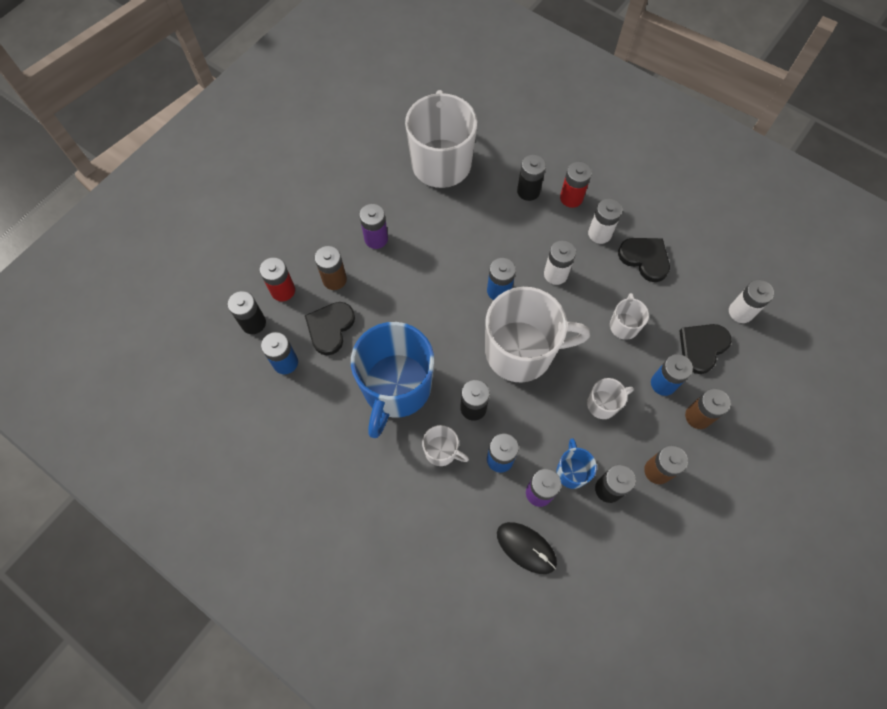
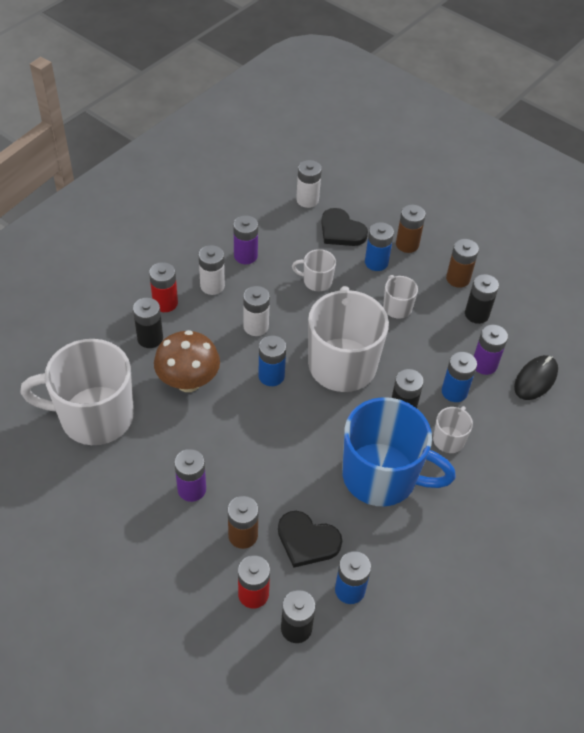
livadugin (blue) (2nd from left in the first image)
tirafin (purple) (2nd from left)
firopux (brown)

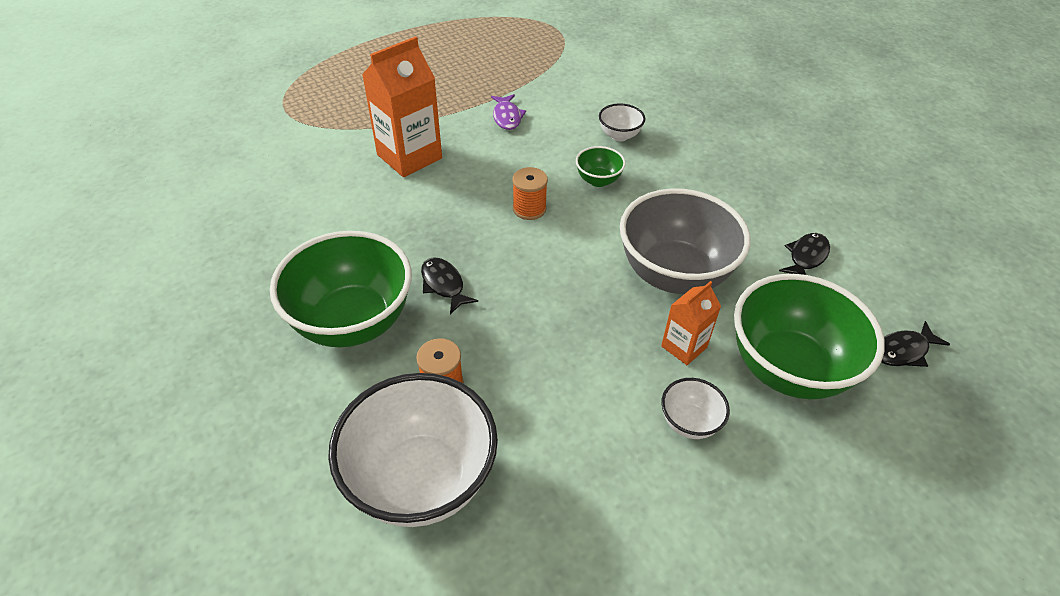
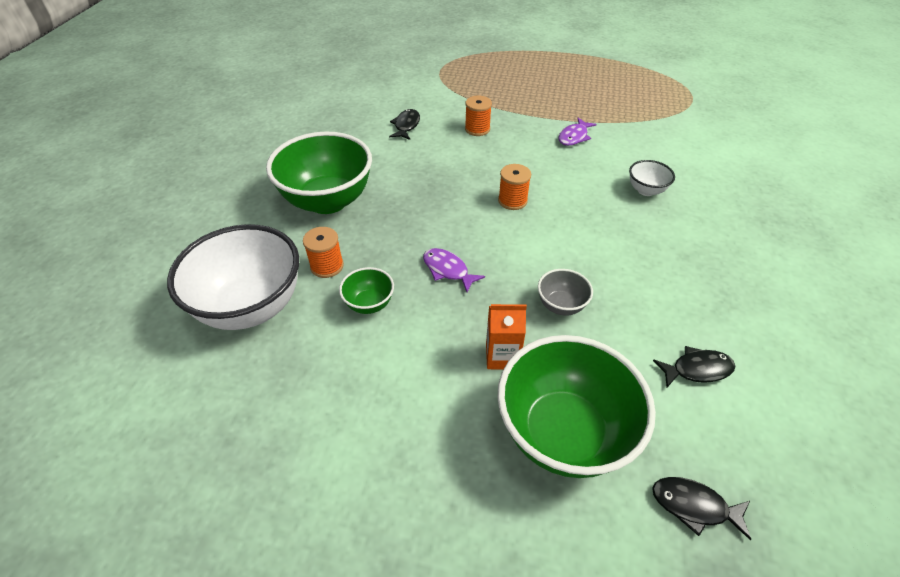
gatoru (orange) (2nd from left)
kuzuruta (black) (1st from left)
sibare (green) (2nd from left)
sibare (grey)
sibare (white) (3rd from left in the first image)
kuzuruta (purple) (1st from left)

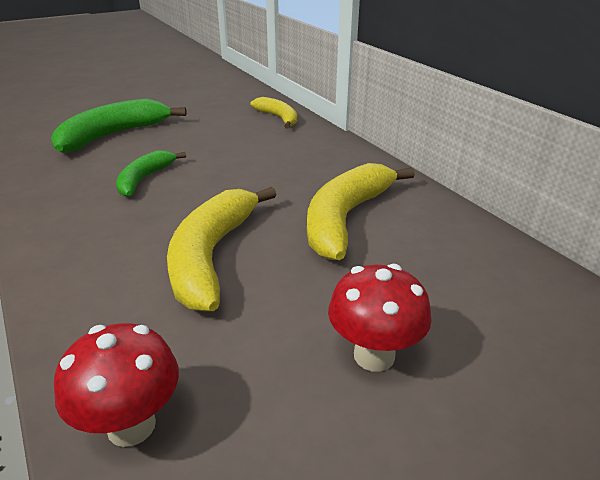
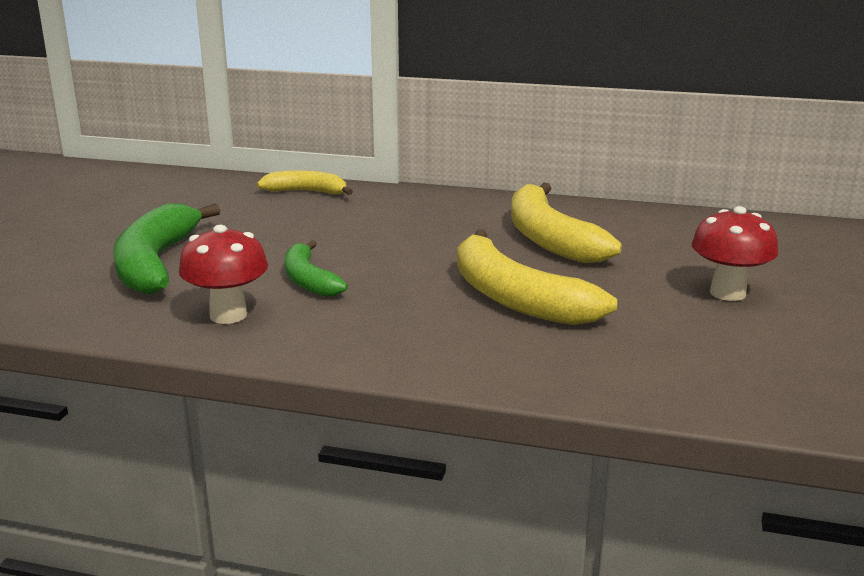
firopux (red) (1st from left)

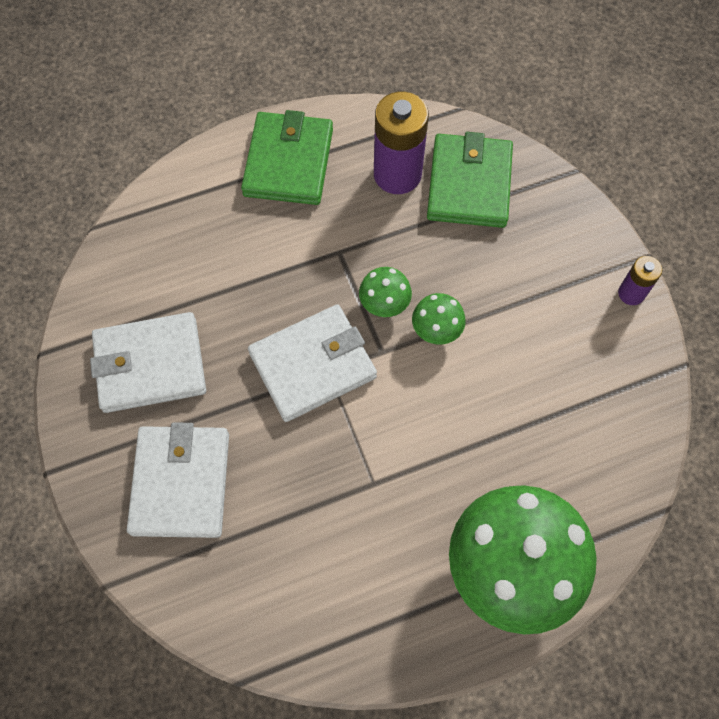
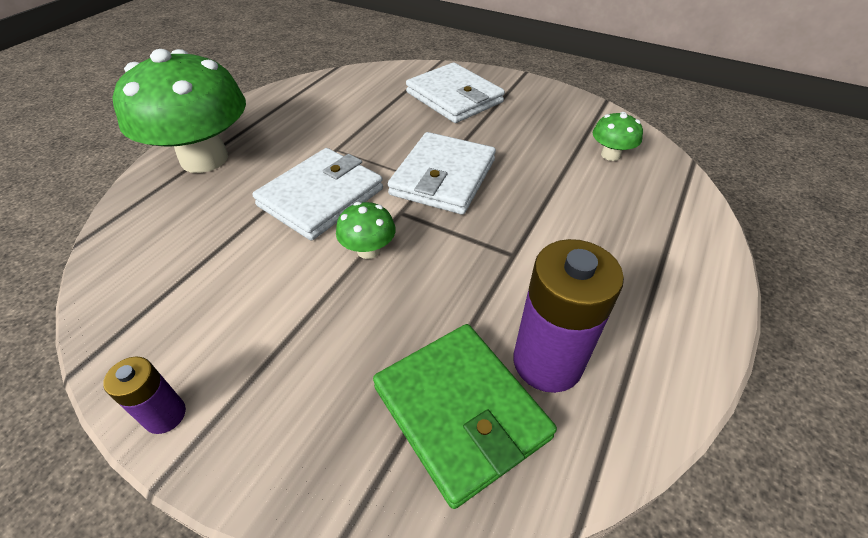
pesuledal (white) (1st from left)
pesuledal (green) (1st from left in the first image)
firopux (green) (3rd from left)

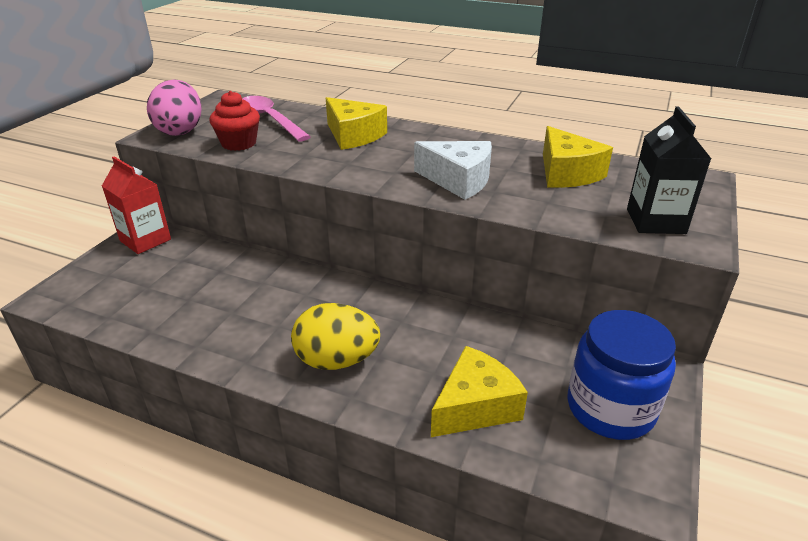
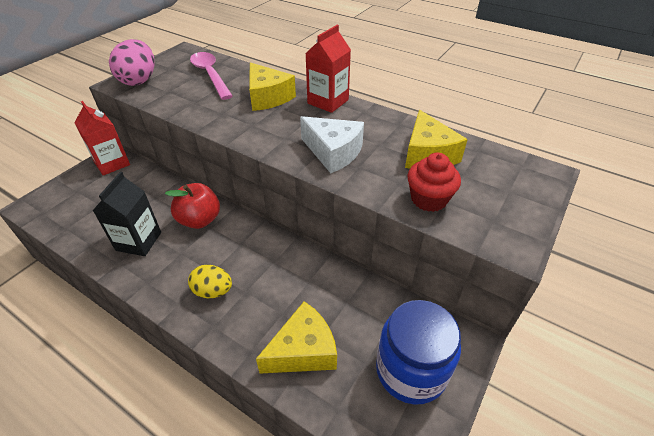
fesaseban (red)
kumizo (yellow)
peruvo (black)
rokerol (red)
peruvo (red) (2nd from left)

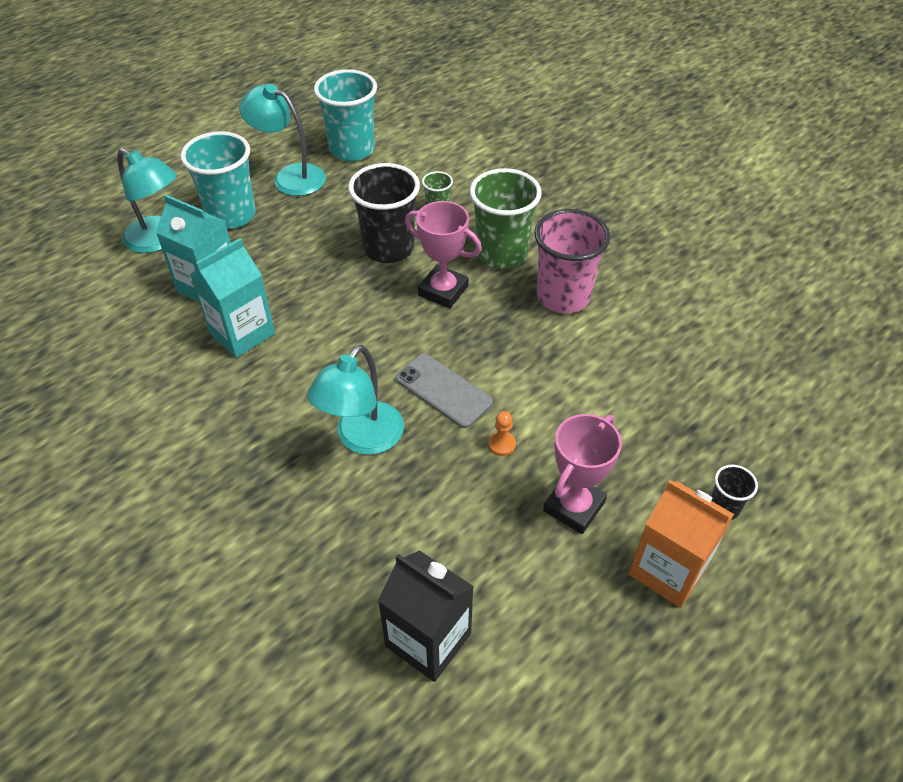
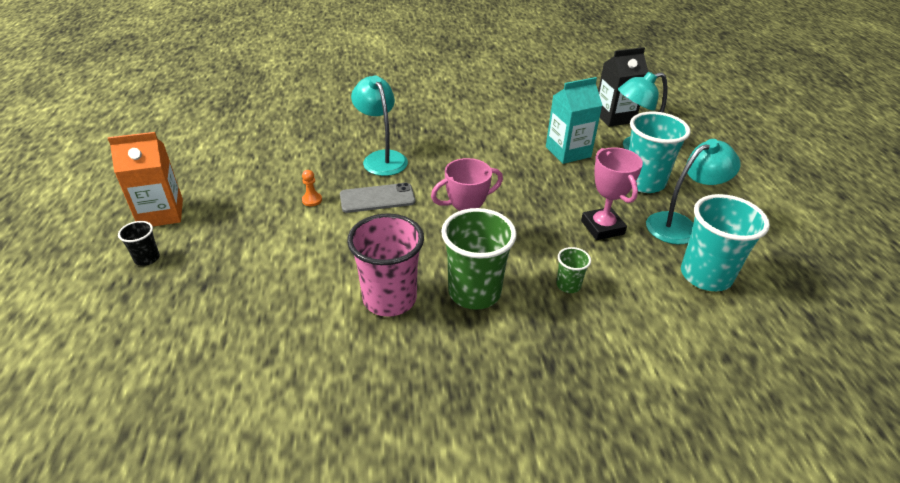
peruvo (turquoise) (2nd from left in the first image)
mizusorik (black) (1st from left in the first image)
peruvo (black)
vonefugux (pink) (2nd from left)

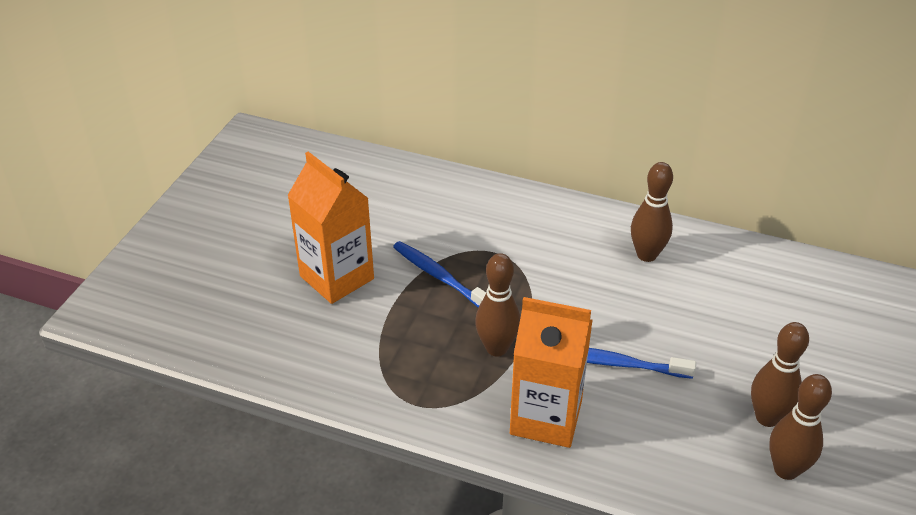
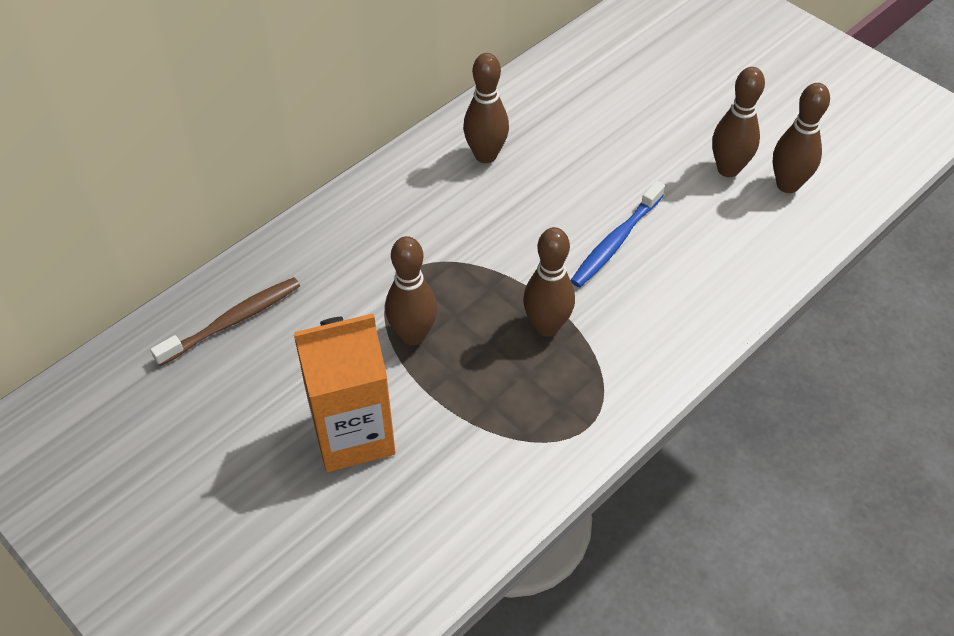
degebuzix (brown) (1st from left)
peruvo (orange) (2nd from left in the first image)
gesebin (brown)

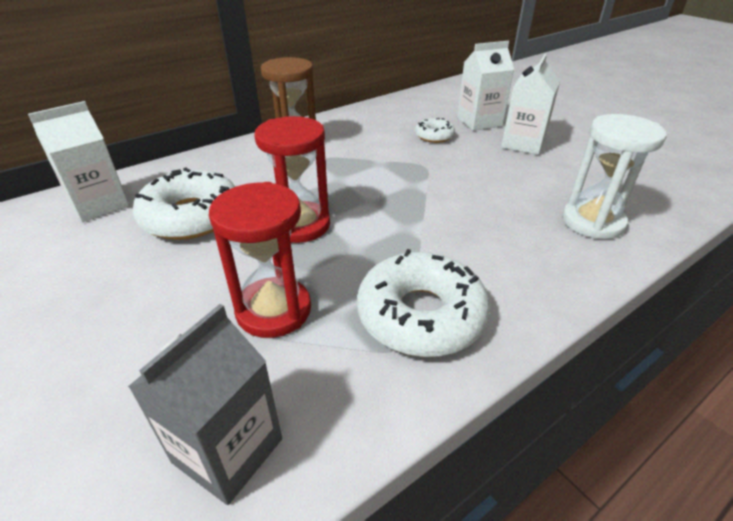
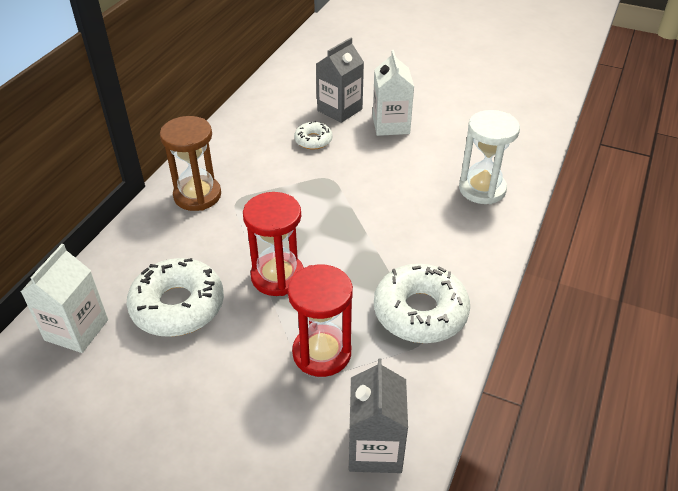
peruvo (grey) (1st from left)

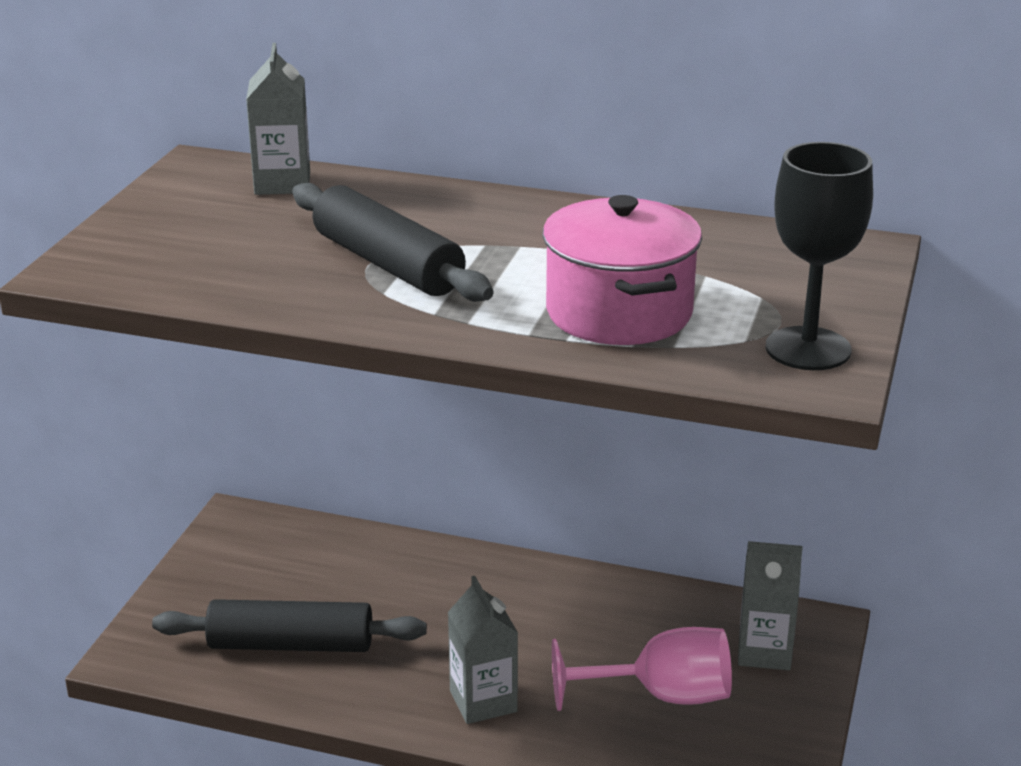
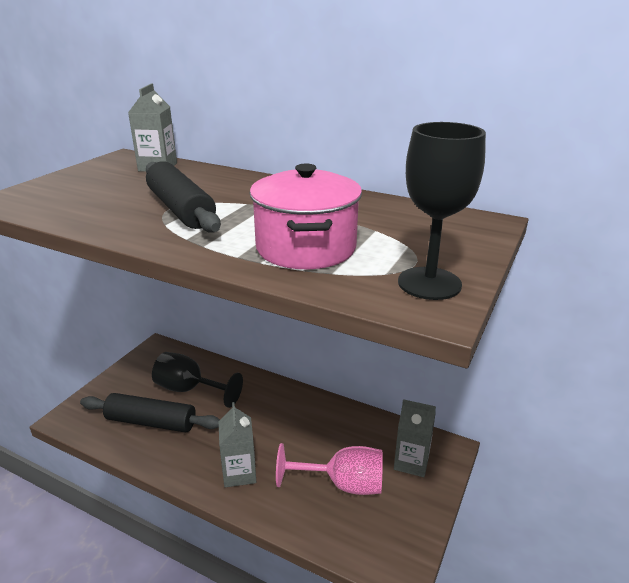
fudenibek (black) (1st from left)

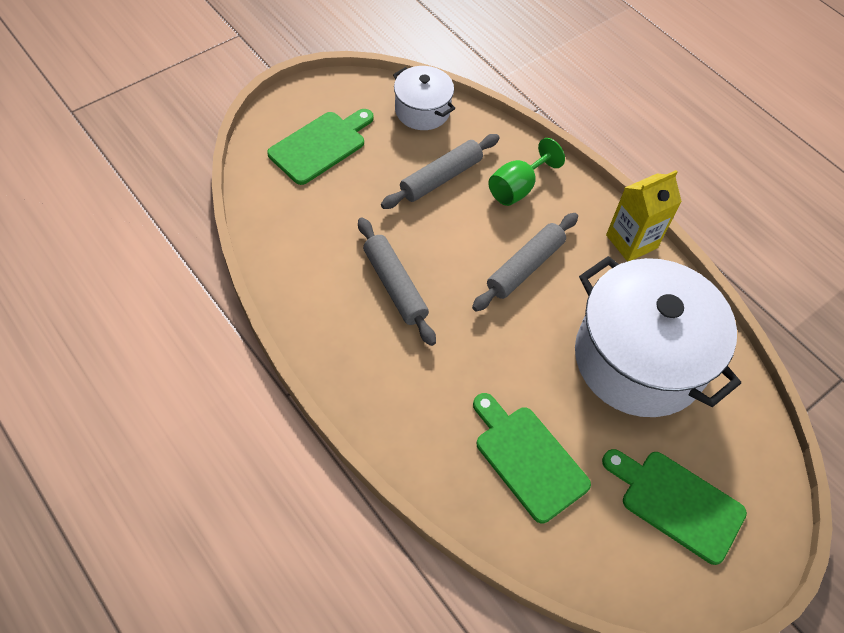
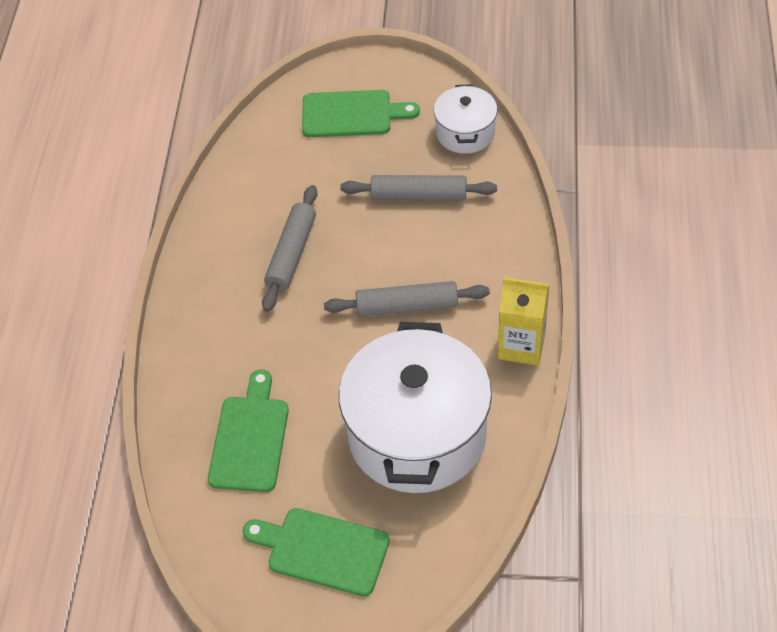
fudenibek (green)
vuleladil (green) (2nd from left)

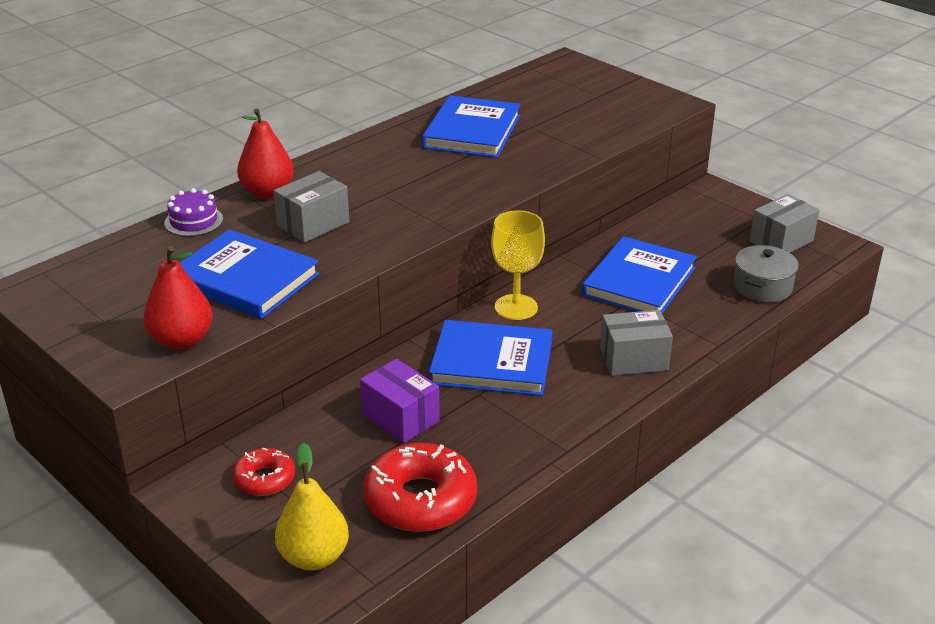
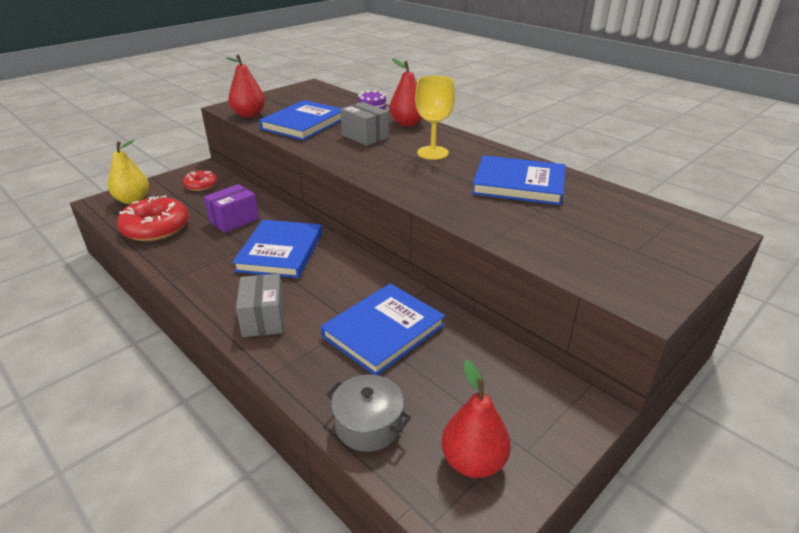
fudenibek (yellow)
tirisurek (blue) (3rd from left)
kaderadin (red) (3rd from left)

